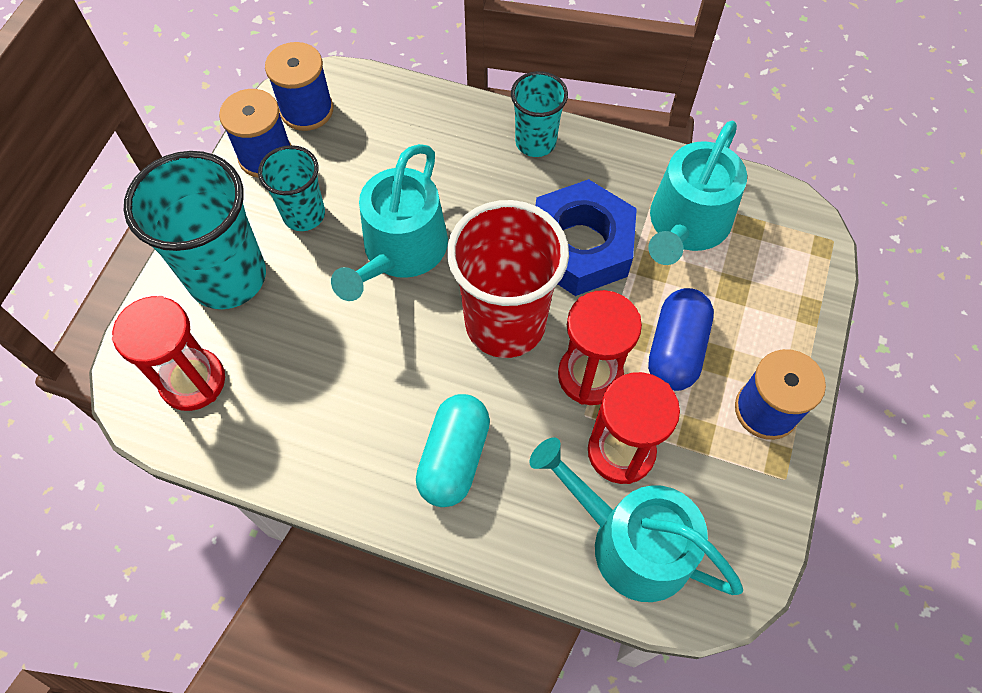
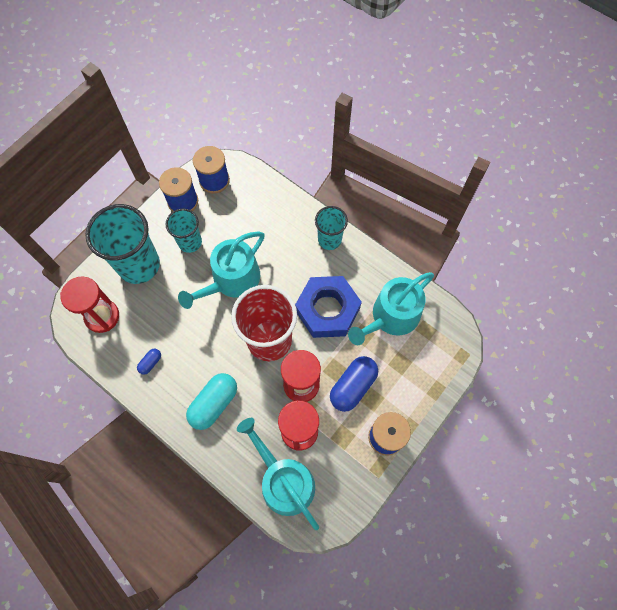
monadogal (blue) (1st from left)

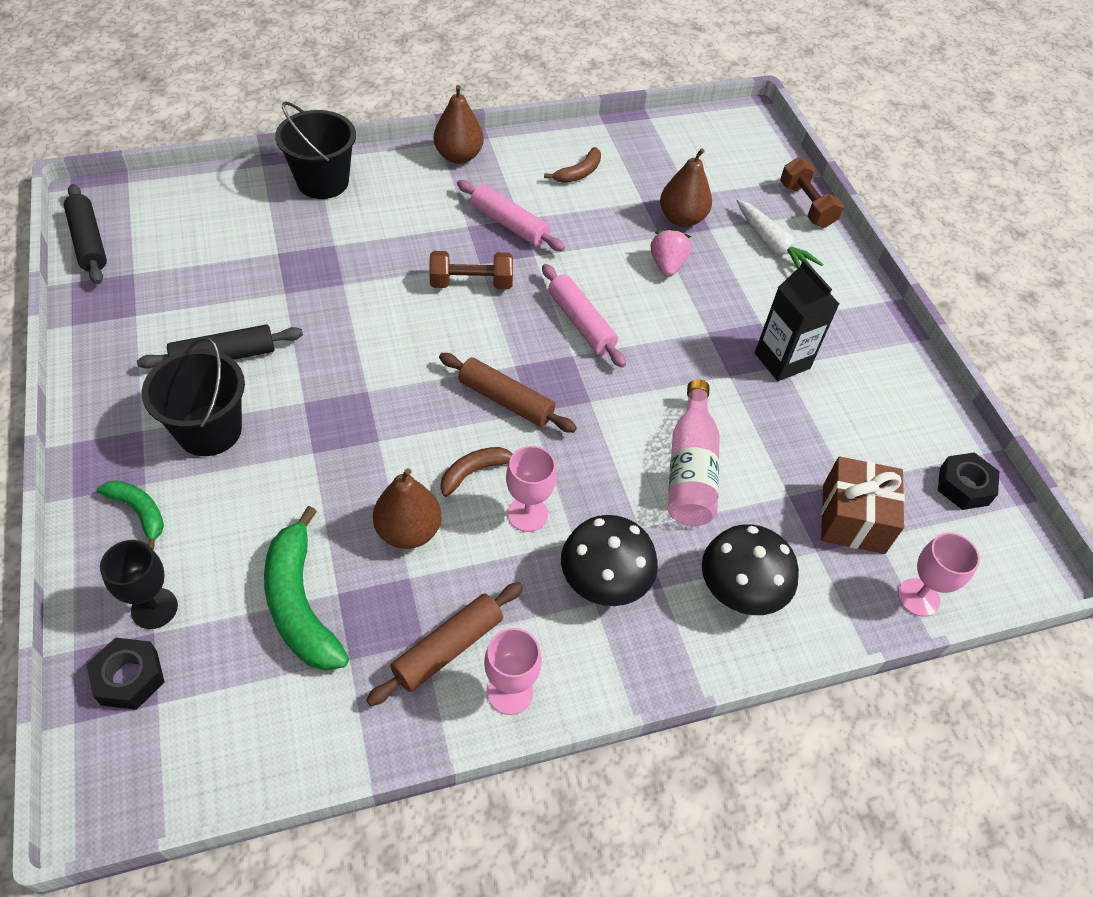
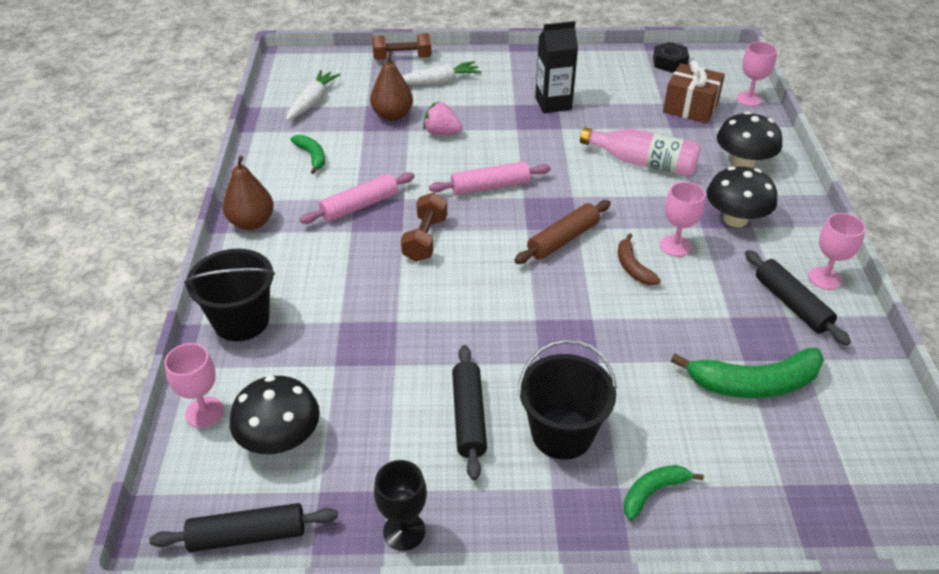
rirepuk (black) (1st from left in the first image)
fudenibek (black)
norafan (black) (3rd from left)
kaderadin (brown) (1st from left in the first image)
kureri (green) (1st from left)
fudenibek (pink) (1st from left)
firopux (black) (1st from left)
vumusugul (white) (1st from left)

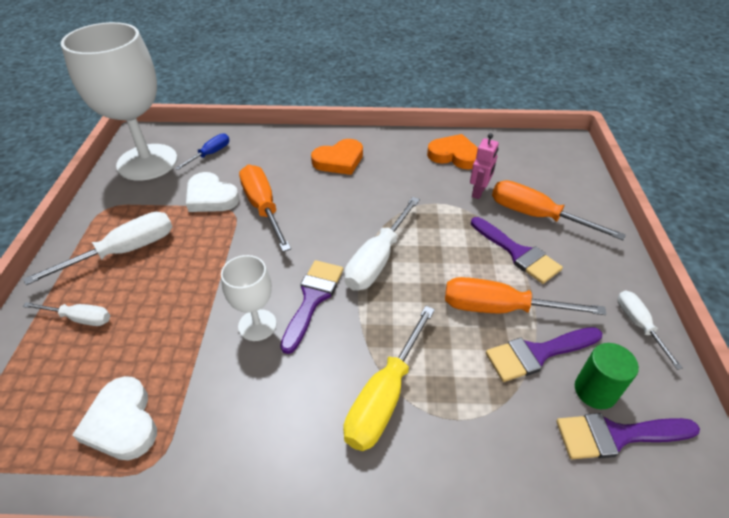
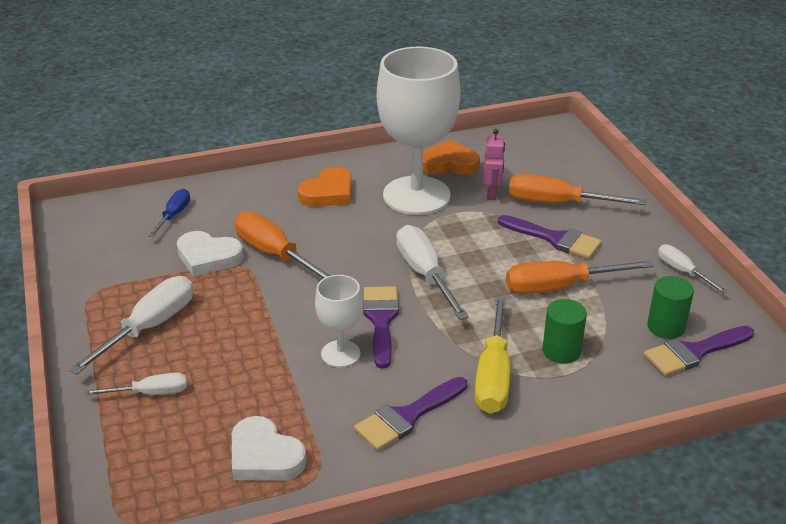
fudenibek (white) (2nd from left)
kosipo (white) (3rd from left)
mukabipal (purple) (2nd from left)
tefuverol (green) (1st from left)

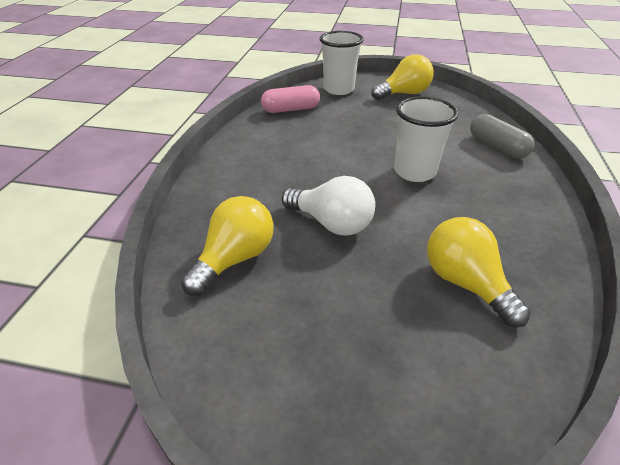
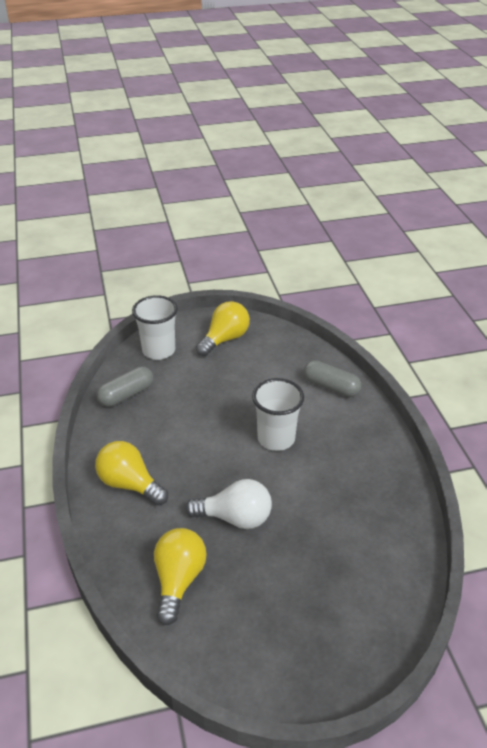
monadogal (grey) (1st from left)
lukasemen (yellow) (1st from left)

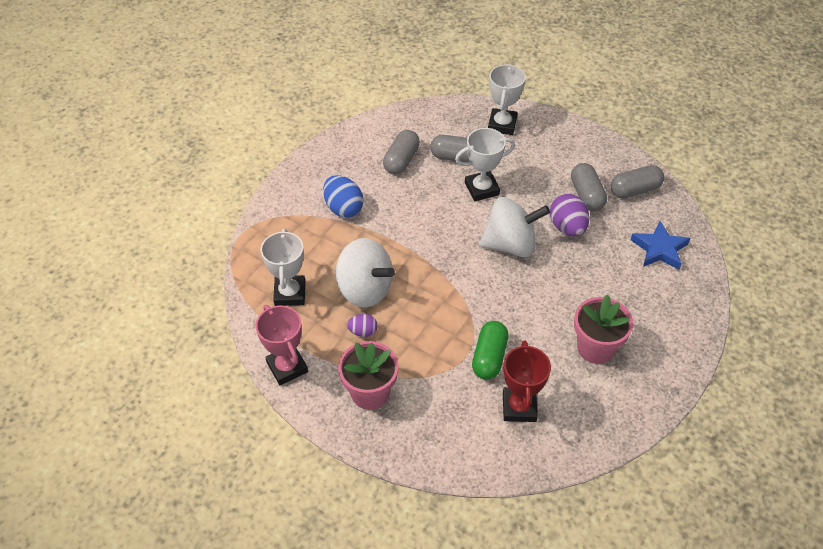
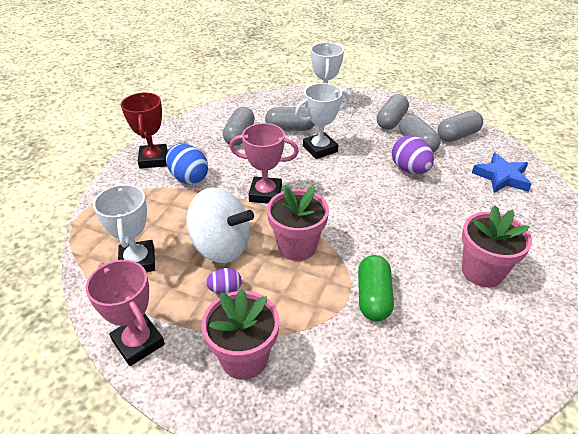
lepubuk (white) (2nd from left in the first image)
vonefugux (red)
vonefugux (pink) (2nd from left)
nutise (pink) (2nd from left)
monadogal (grey) (3rd from left)

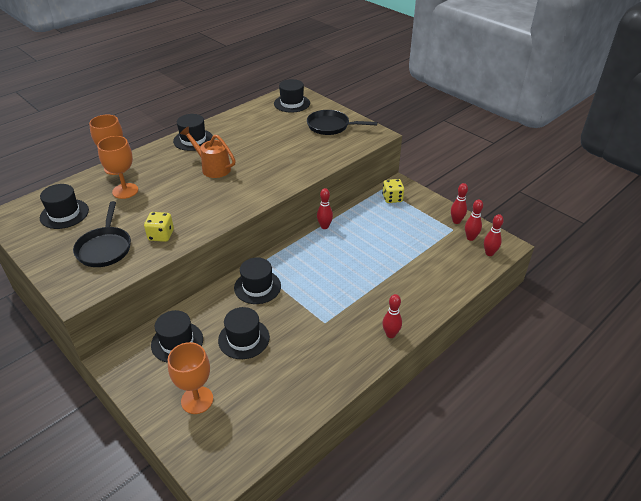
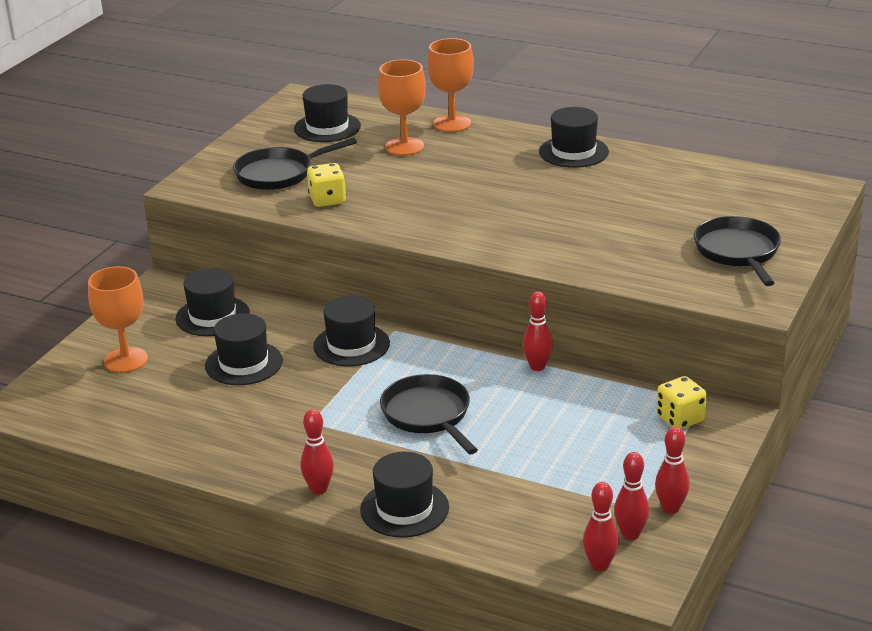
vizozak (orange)
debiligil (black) (5th from left)
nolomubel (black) (2nd from left)

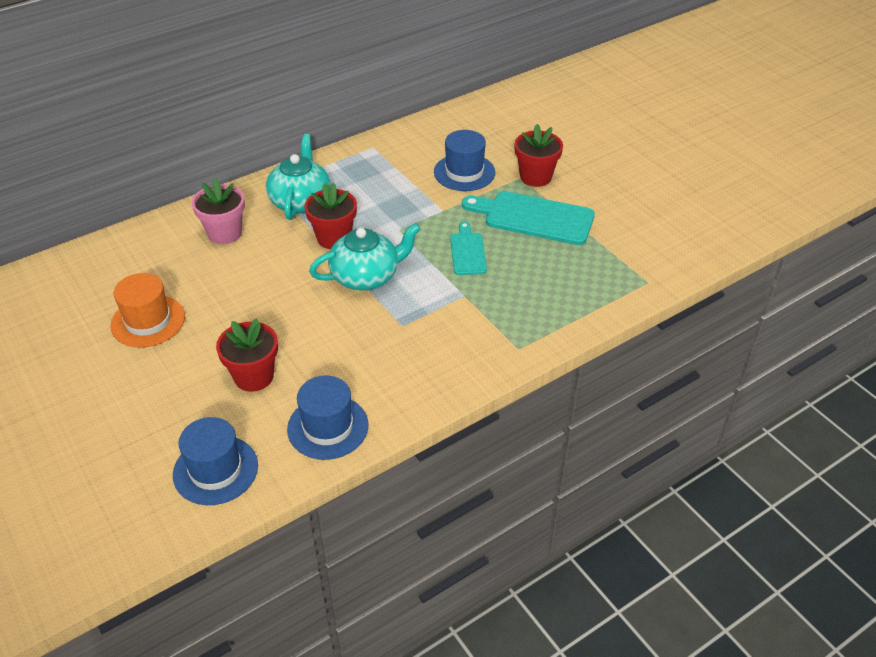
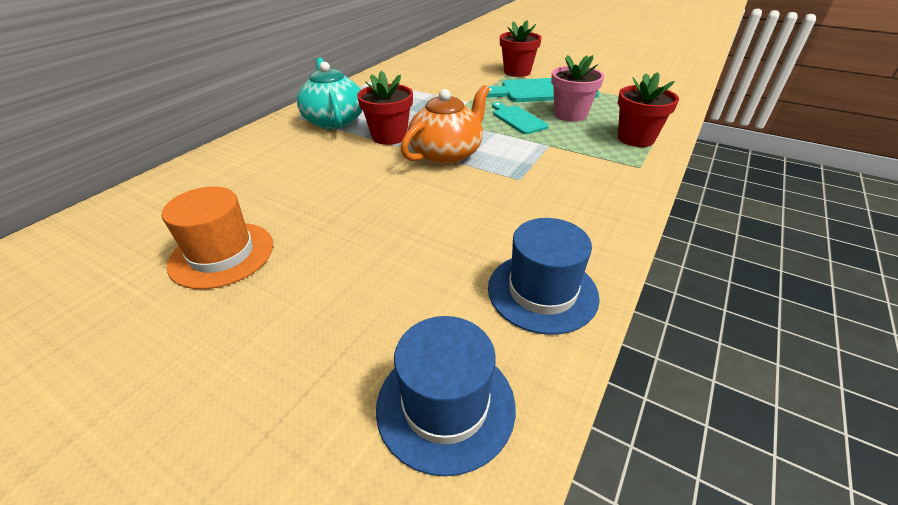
nutise (pink)
nutise (red) (3rd from left)
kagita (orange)
debiligil (blue) (3rd from left in the first image)

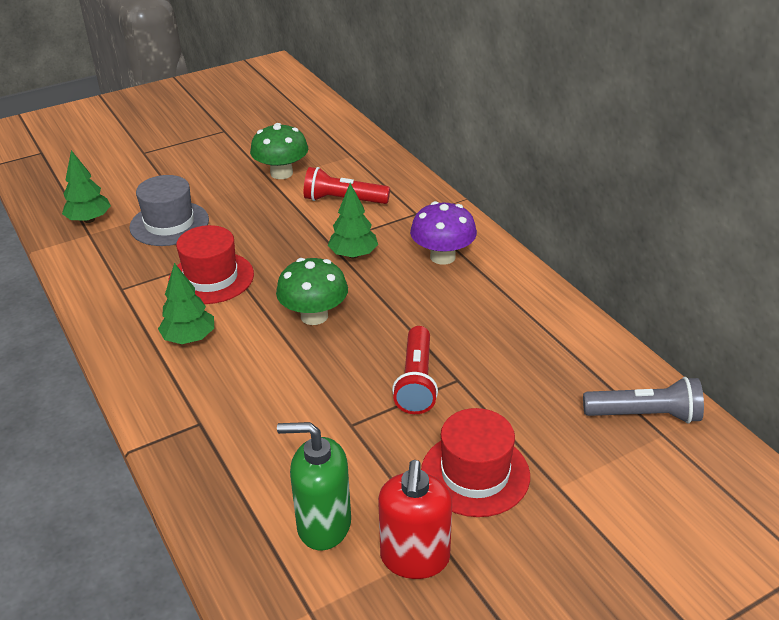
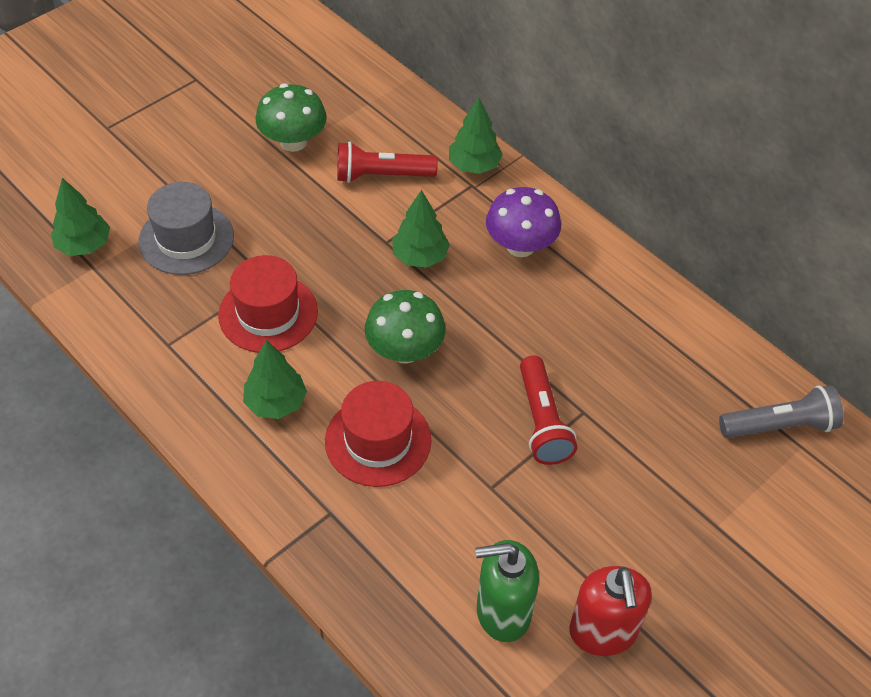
debiligil (red) (2nd from left)
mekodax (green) (4th from left)

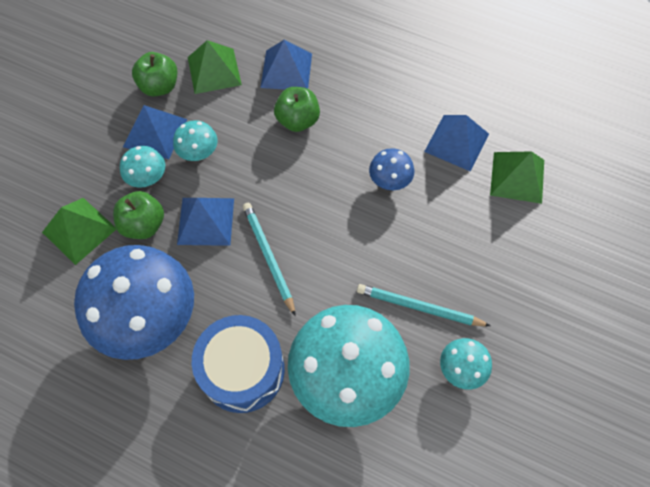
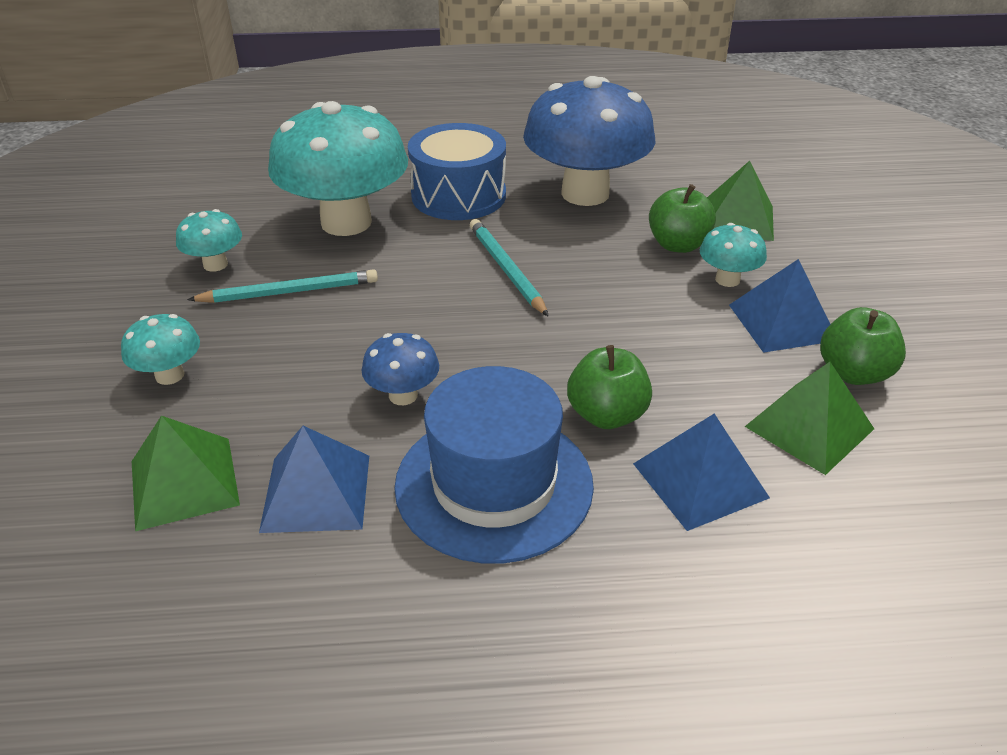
firopux (turquoise) (1st from left)
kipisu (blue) (2nd from left in the first image)
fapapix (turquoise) (2nd from left)
debiligil (blue)

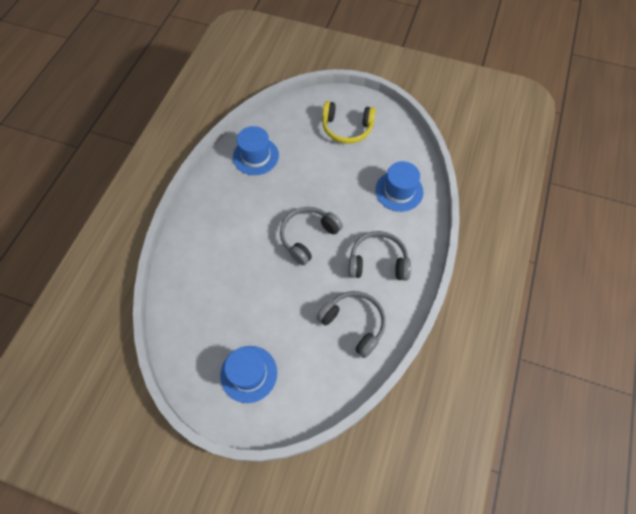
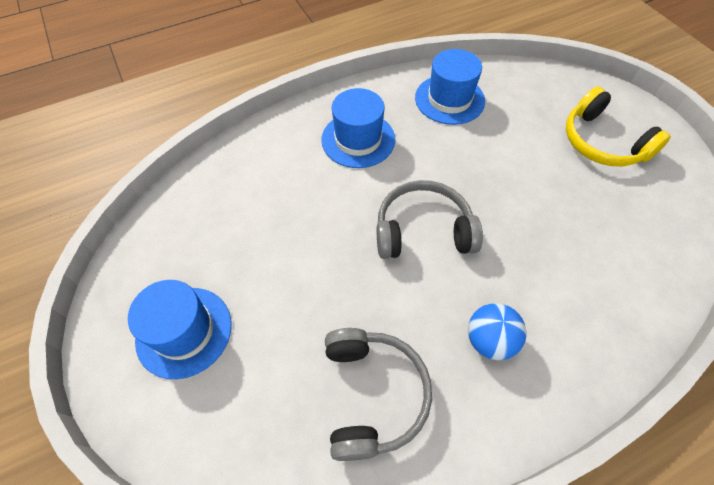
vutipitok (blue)
debiligil (blue) (2nd from left)

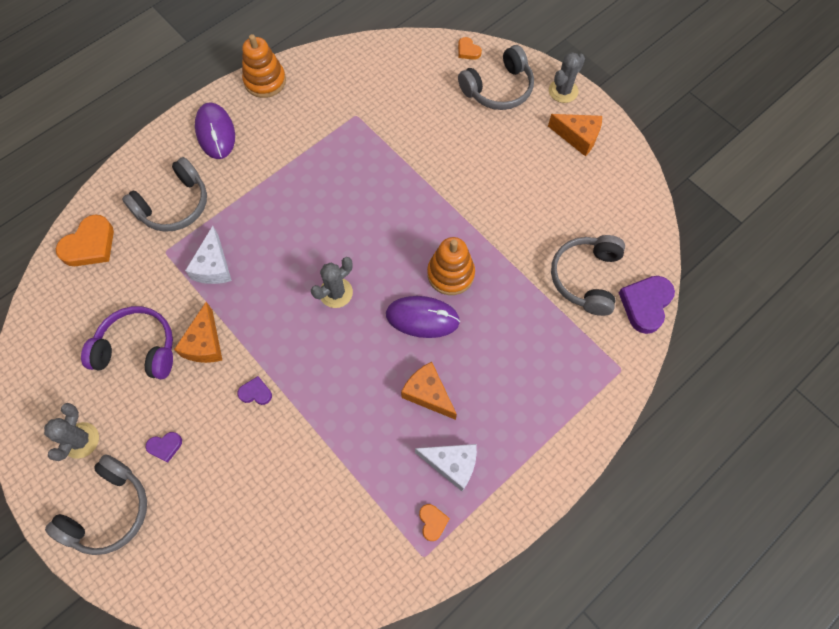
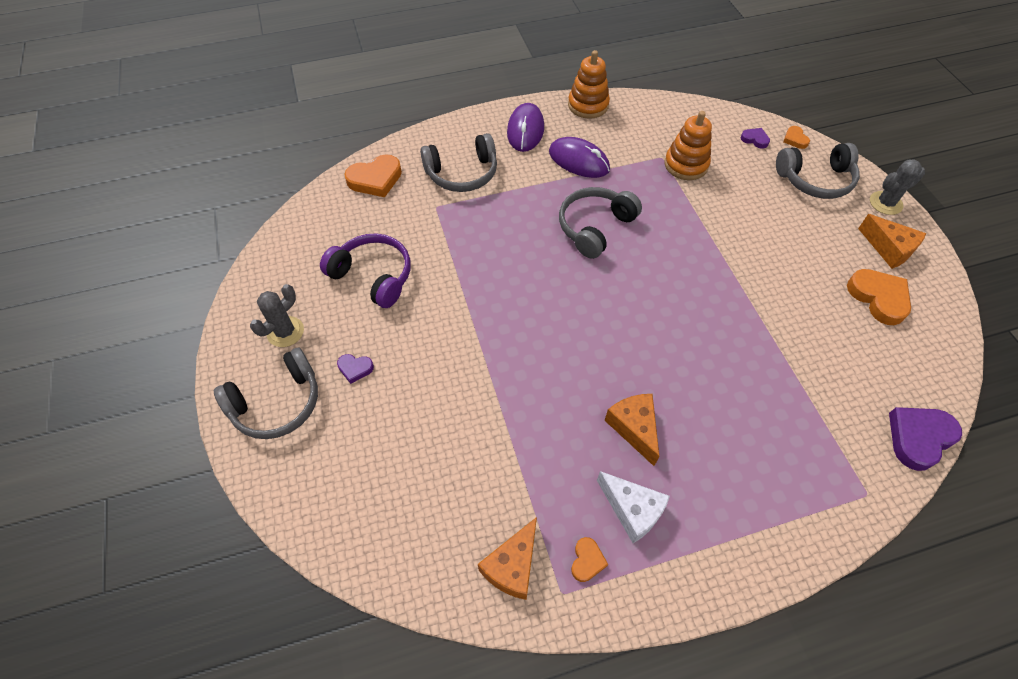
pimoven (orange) (1st from left)
pimoven (white) (1st from left in the first image)
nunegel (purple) (2nd from left)
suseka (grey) (2nd from left in the first image)
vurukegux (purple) (2nd from left)
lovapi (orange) (2nd from left)
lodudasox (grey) (3rd from left)
nunegel (orange) (4th from left)

